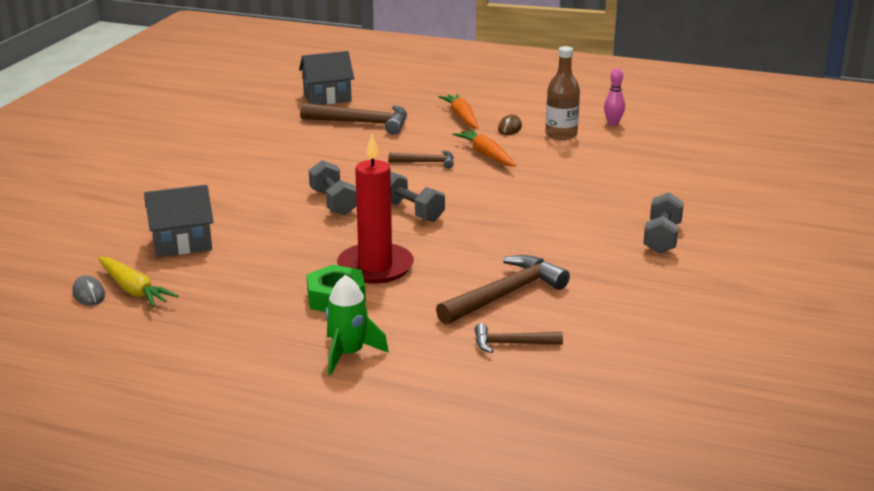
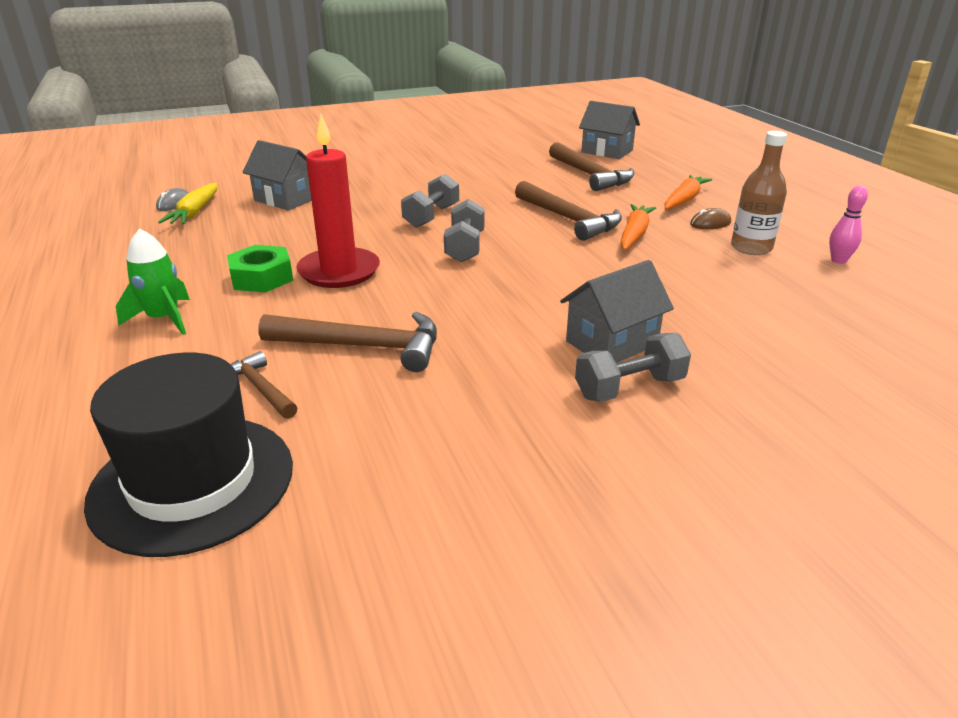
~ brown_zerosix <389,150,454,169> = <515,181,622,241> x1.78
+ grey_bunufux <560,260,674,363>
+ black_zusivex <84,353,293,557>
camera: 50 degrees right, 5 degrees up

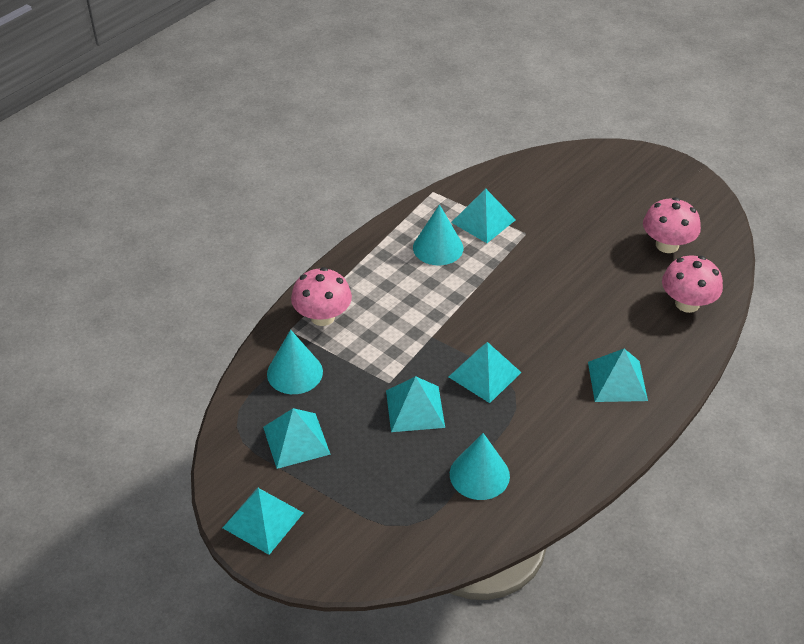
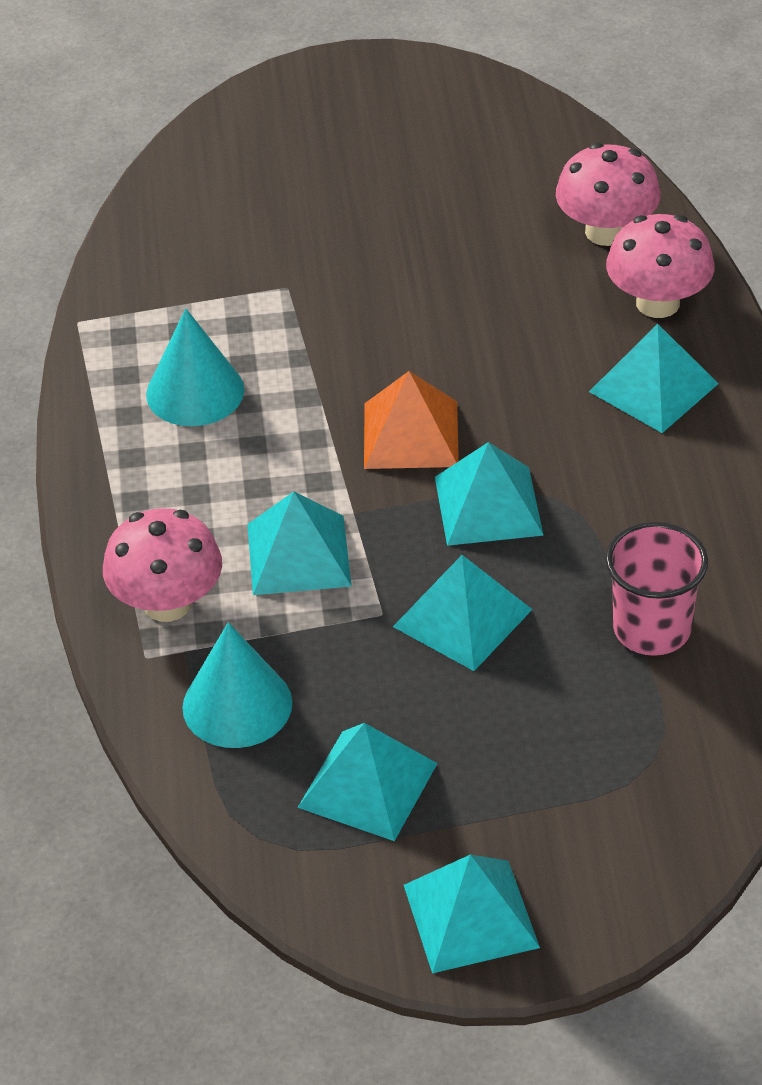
~ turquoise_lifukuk <451,188,516,243> to <247,492,352,595>
~ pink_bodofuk <643,197,701,253> to <606,214,714,318>
~ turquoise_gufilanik <450,433,510,500> to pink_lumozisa <605,522,708,656>
+ orange_lifukuk <364,371,459,469>
camera: 45 degrees left, 0 degrees up

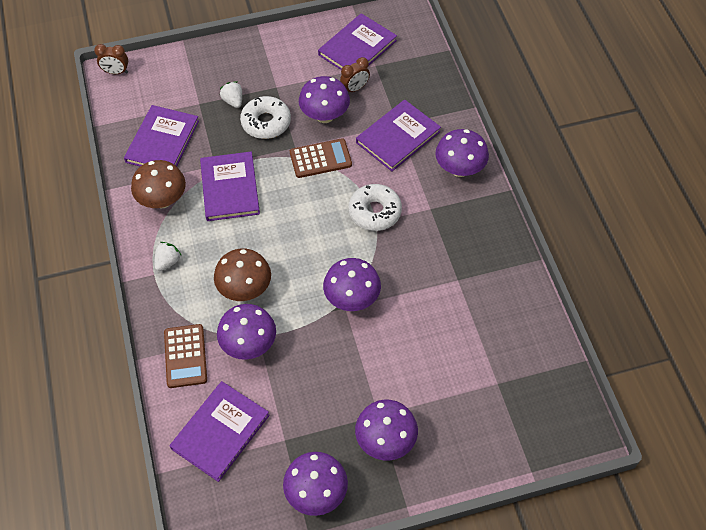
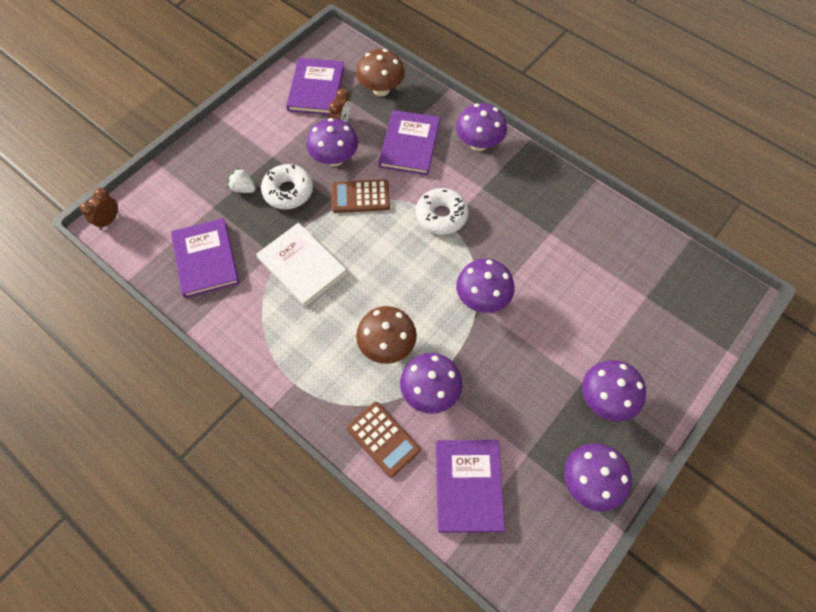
~ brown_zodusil <94,44,128,74> = <80,188,118,230> 150 degrees clockwise
~ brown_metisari <290,138,352,178> = <332,180,390,213> 135 degrees counterclockwise
~ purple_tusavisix <200,152,260,221> to white_tusavisix <256,223,347,307>
~ brown_bodofuk <131,160,186,209> to <356,49,405,96>
- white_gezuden <154,242,182,271>
camera: 35 degrees left, 5 degrees up

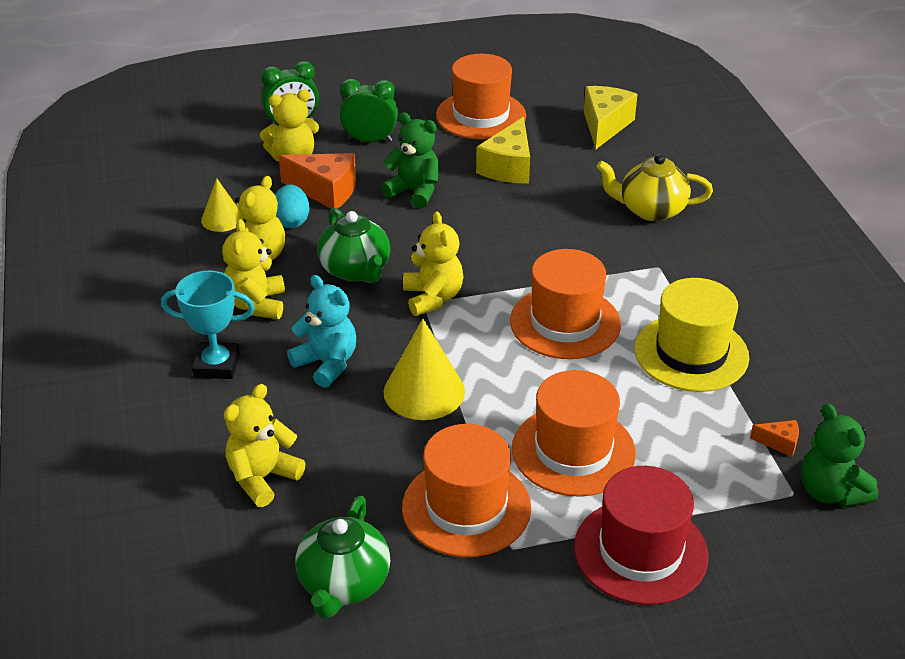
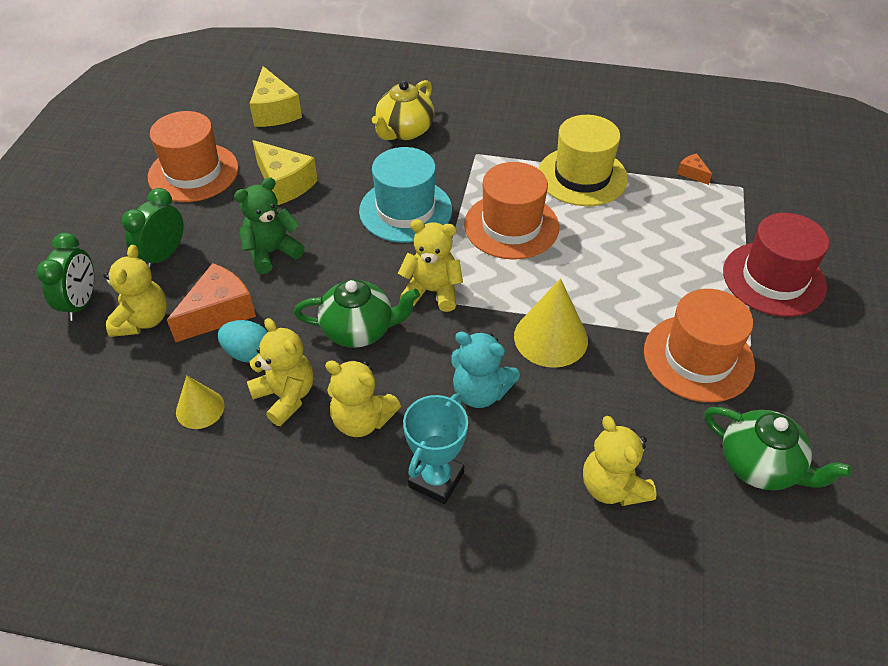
~ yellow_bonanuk <584,86,637,149> = <249,66,302,127> 150 degrees counterclockwise
~ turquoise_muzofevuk <287,275,356,388> = <451,332,520,408> 135 degrees counterclockwise
- orange_zusivex <512,370,636,497>
- green_muzofevuk <801,404,879,507>
~ orange_bonanuk <750,420,799,457> = <677,153,712,185> 75 degrees counterclockwise
+ turquoise_zusivex <359,147,452,243>
camera: 65 degrees left, 10 degrees up

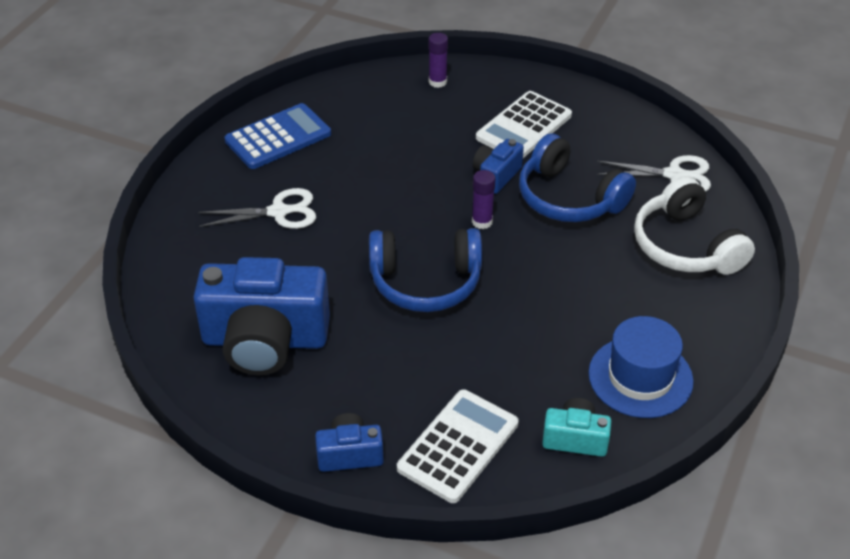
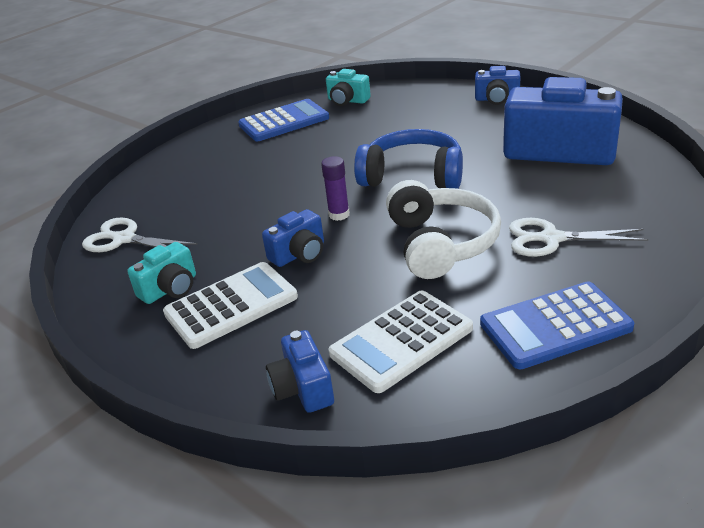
~ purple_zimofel <428,33,448,88> to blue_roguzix <266,330,334,413>
- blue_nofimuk <519,133,636,222>
~ white_nofimuk <634,176,755,275> to <386,180,501,279>
~ blue_zusivex <588,316,694,418> to blue_metisari <238,99,329,141>
~ white_metisari <397,389,519,503> to <329,291,473,393>
+ turquoise_roguzix <127,242,196,304>
camera: 160 degrees left, 10 degrees down

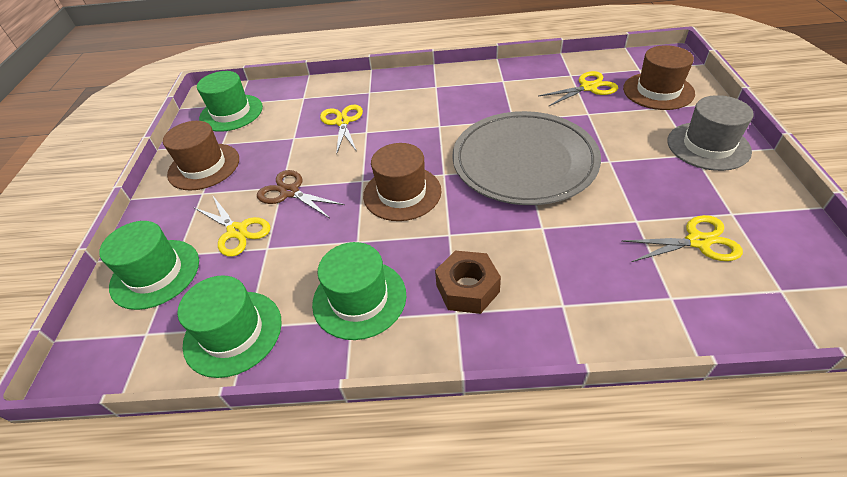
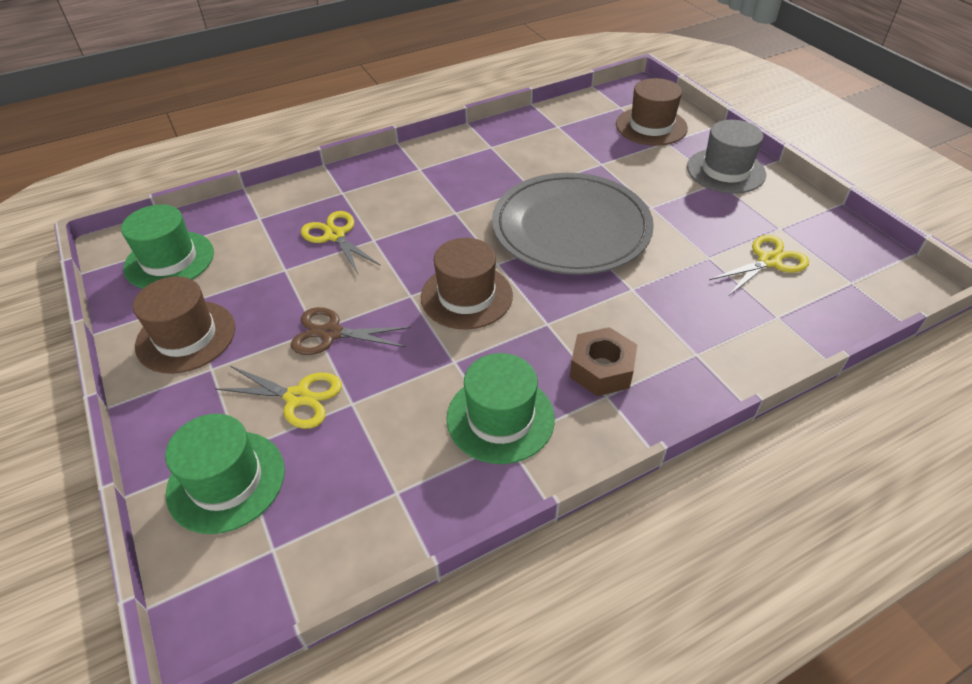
- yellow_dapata <539,71,618,107>
- green_zusivex <177,275,282,378>
camera: 30 degrees left, 0 degrees up

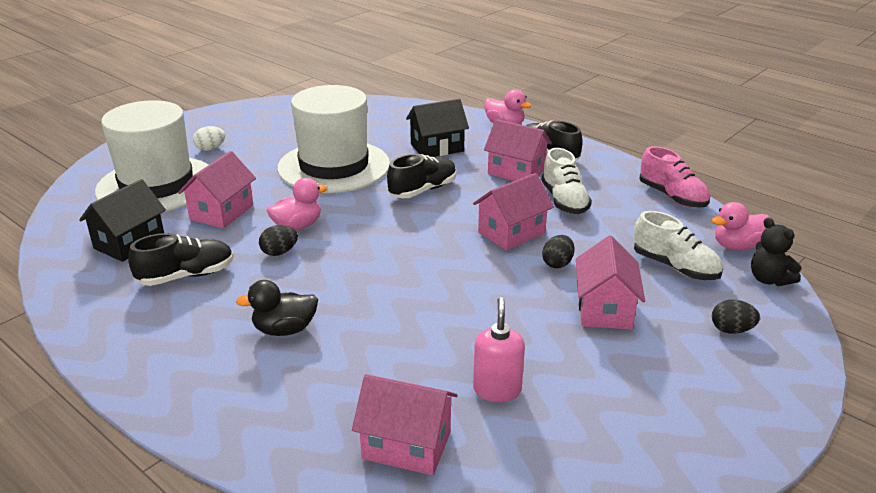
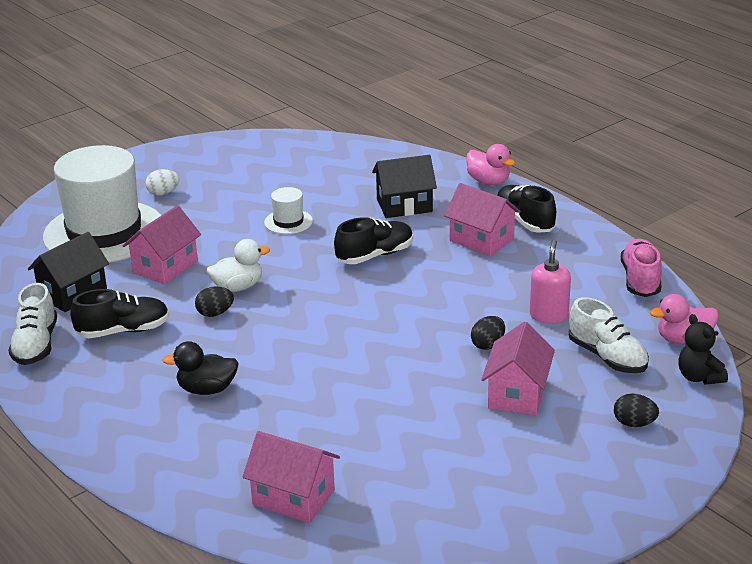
~ white_zusivex <277,85,390,193> = <264,187,313,234> x0.40
~ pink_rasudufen <639,146,710,208> = <621,239,662,297> 150 degrees counterclockwise
~ white_rasudufen <541,148,592,214> to <8,283,57,365>
- pink_bunufux <473,173,554,251>
~ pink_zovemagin <267,178,328,230> to white_zovemagin <207,239,270,292>
~ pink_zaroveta <473,297,525,402> to <530,239,571,324>
camera: 10 degrees right, 0 degrees up

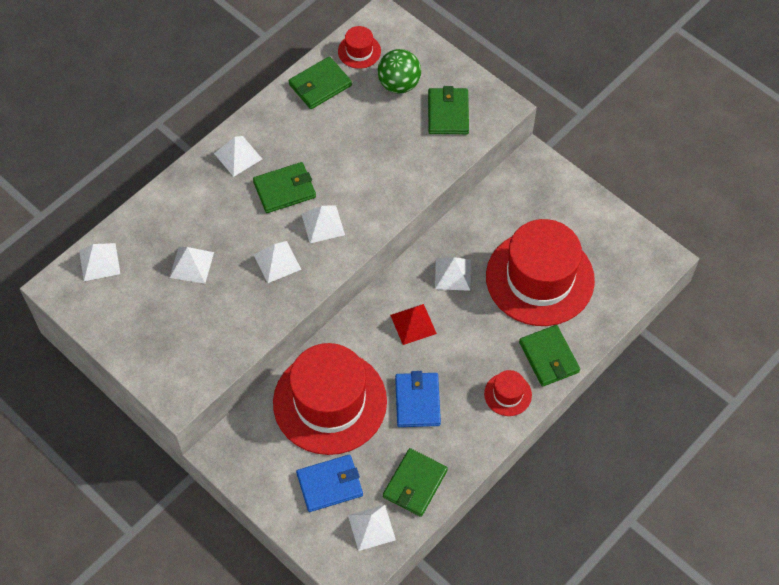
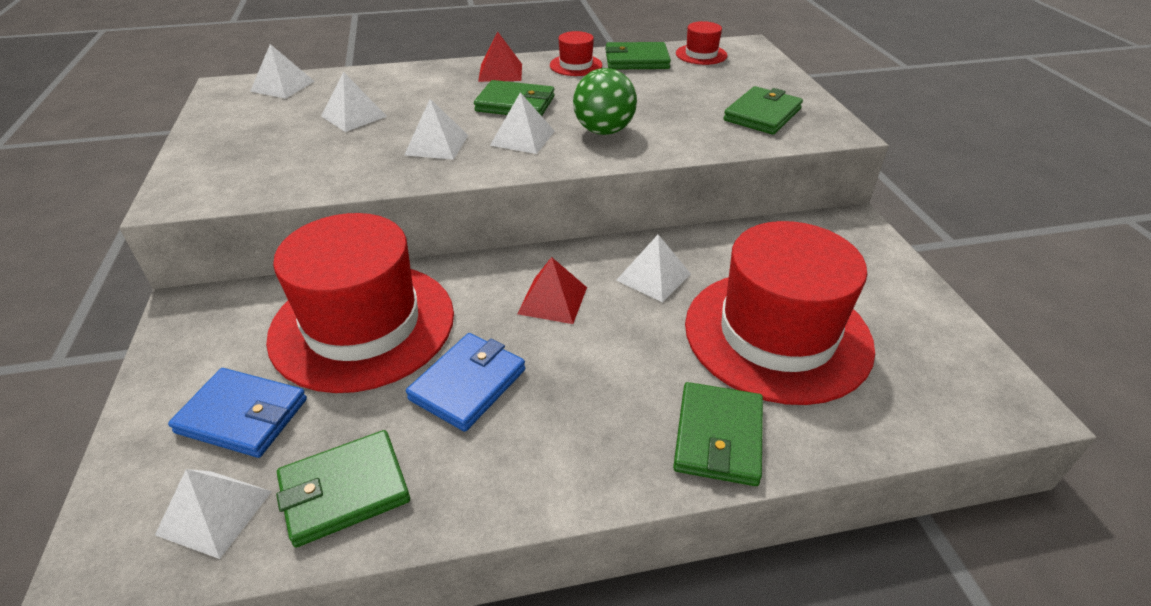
~ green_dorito <377,49,421,94> to <573,68,637,135>
~ white_lifukuk <214,136,262,177> to red_lifukuk <478,31,522,82>
~ red_zusivex <484,370,532,416> to <550,31,603,76>
camera: 35 degrees right, 20 degrees down

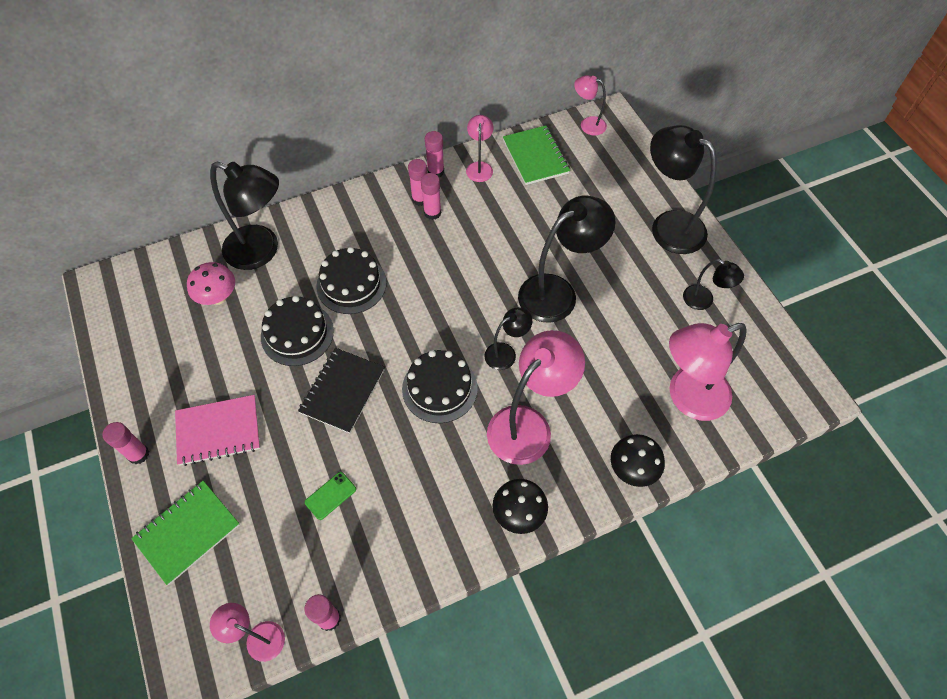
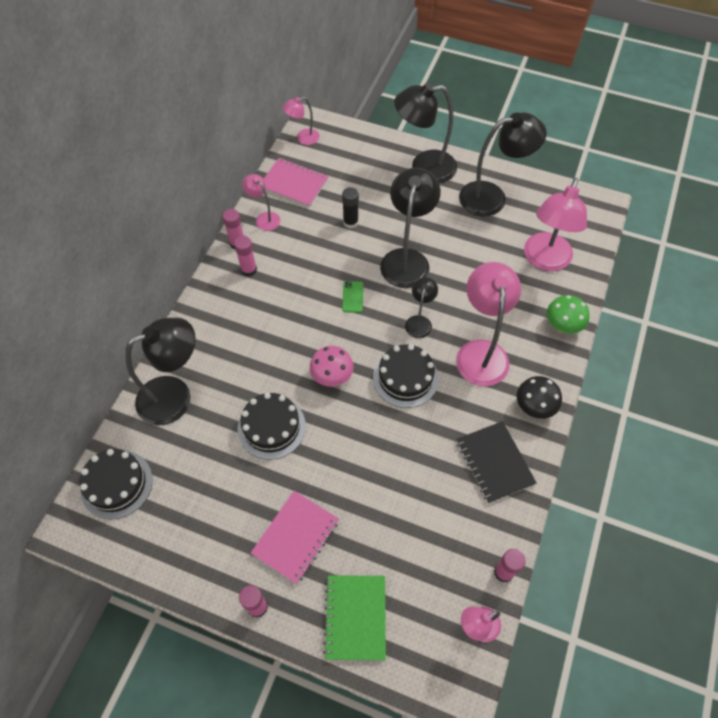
~ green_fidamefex <503,125,570,185> to pink_fidamefex <264,158,329,207>
- pink_zimofel <421,173,441,220>
~ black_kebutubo <316,247,387,314> to <80,449,153,520>
~ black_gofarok <683,259,744,310> = <459,112,547,217> x1.93
~ pink_bodofuk <187,262,235,305> to <310,346,354,387>
~ black_fidamefex <298,348,385,433> to <457,421,537,504>
~ black_bodofuk <611,434,665,487> to green_bodofuk <547,295,590,333>
~ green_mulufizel <305,472,356,520> to <342,281,364,313>
+ black_zimofel <342,187,359,229>
camera: 45 degrees left, 0 degrees up

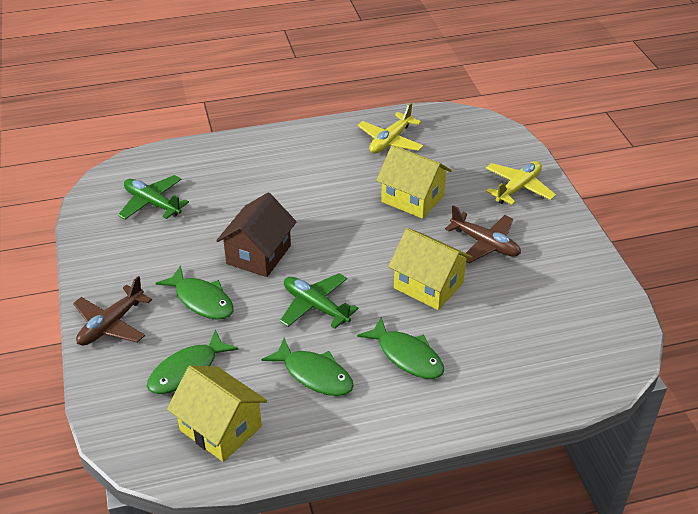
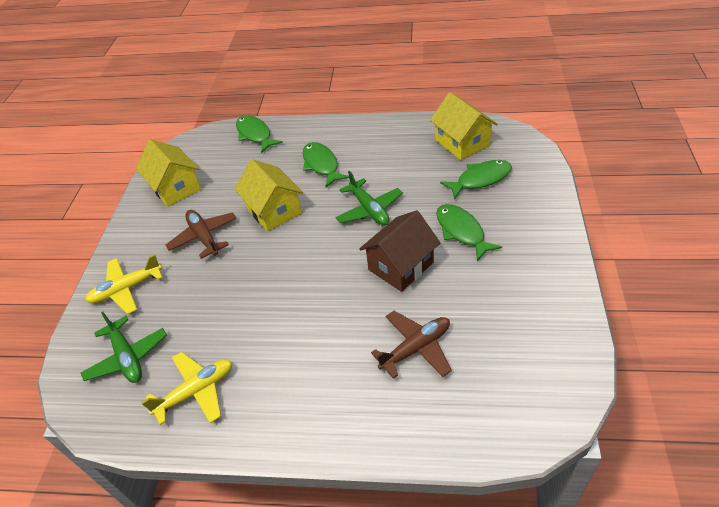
~ yellow_bunufux <376,145,452,219> to <136,139,201,207>
~ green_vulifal <118,175,189,219> to <81,311,167,383>
~ brown_vulifal <73,276,152,346> to <371,311,452,379>
~ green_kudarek <262,338,354,396> to <236,115,283,153>
camera: 155 degrees left, 5 degrees up

